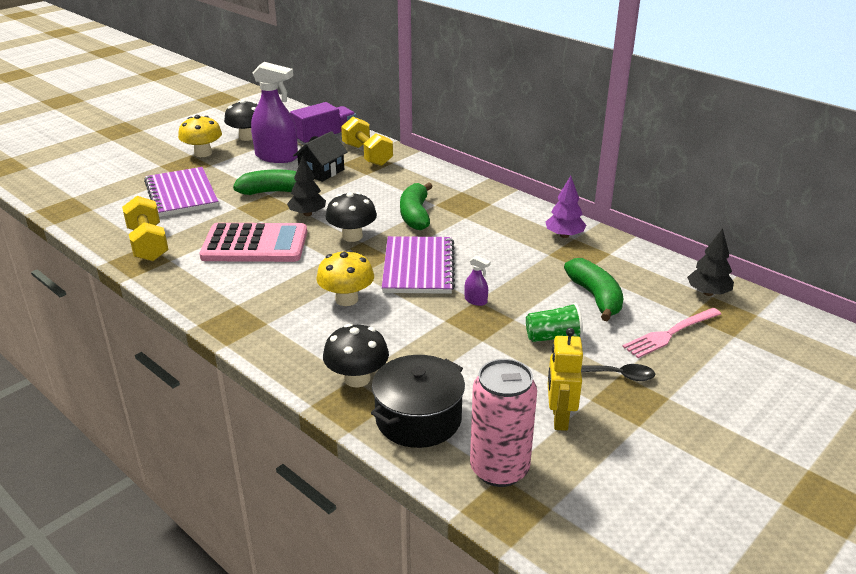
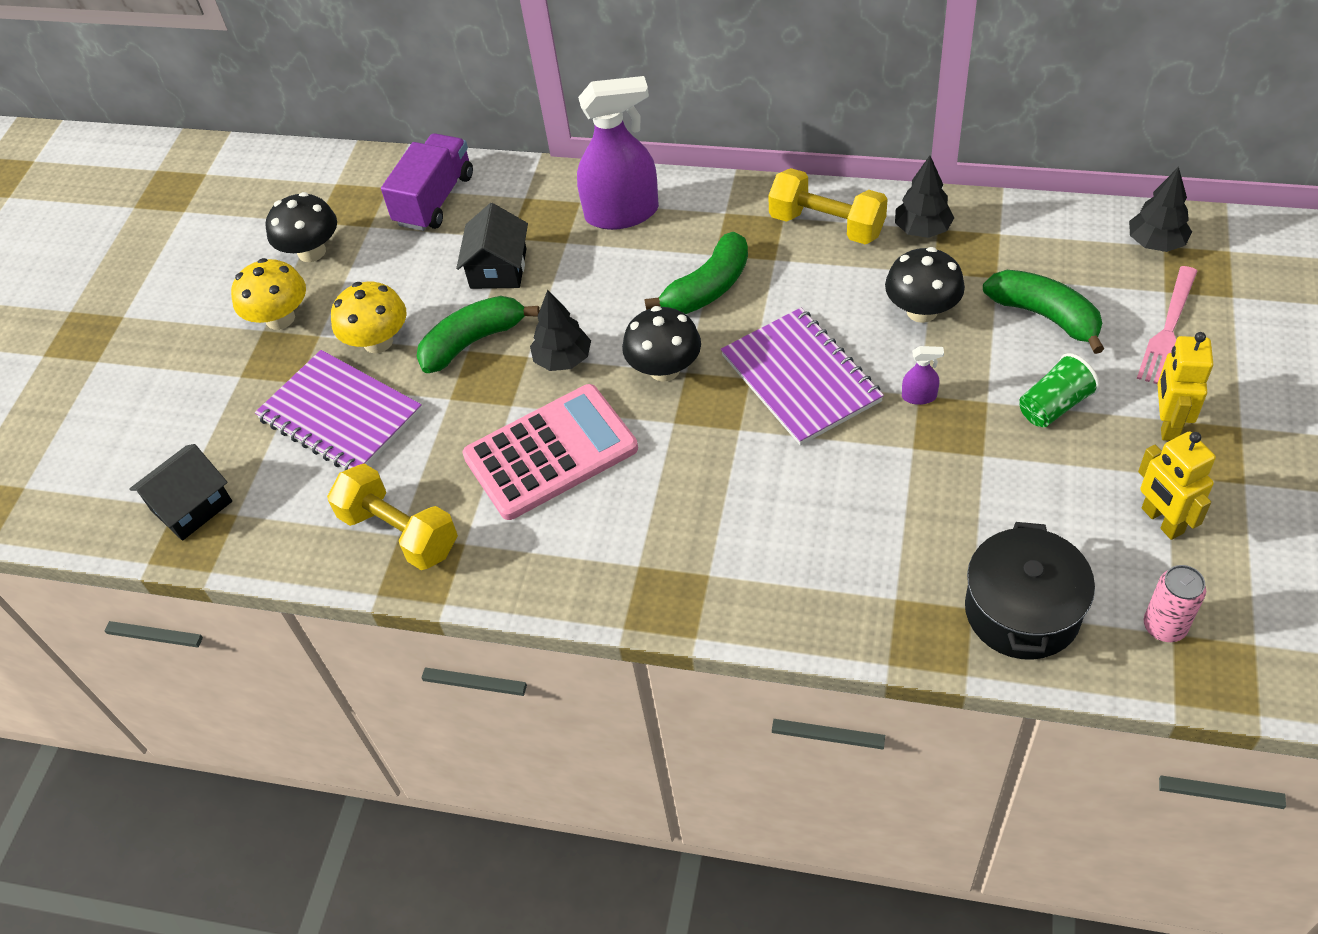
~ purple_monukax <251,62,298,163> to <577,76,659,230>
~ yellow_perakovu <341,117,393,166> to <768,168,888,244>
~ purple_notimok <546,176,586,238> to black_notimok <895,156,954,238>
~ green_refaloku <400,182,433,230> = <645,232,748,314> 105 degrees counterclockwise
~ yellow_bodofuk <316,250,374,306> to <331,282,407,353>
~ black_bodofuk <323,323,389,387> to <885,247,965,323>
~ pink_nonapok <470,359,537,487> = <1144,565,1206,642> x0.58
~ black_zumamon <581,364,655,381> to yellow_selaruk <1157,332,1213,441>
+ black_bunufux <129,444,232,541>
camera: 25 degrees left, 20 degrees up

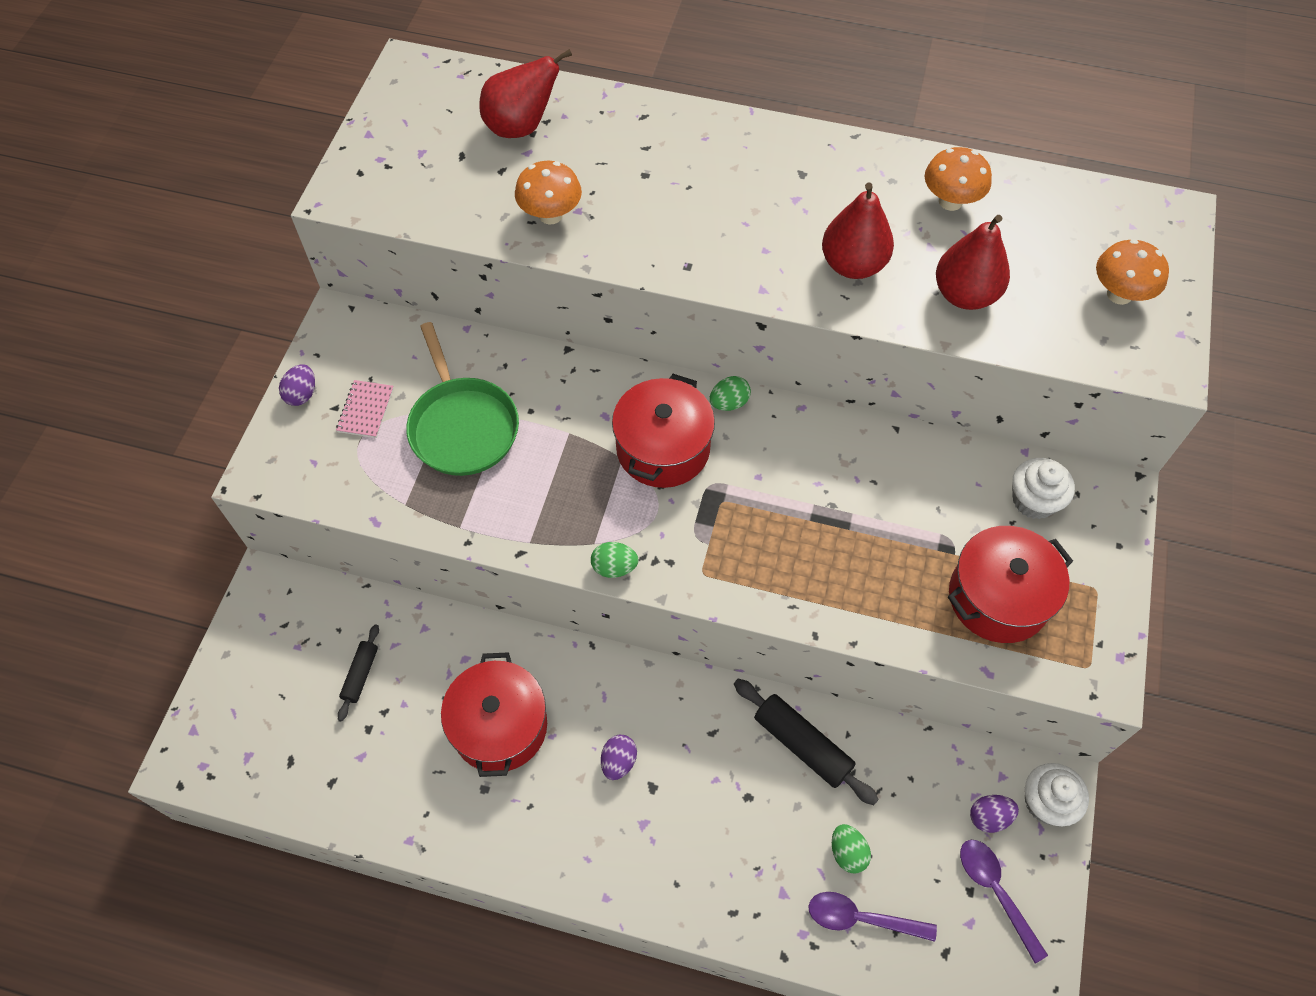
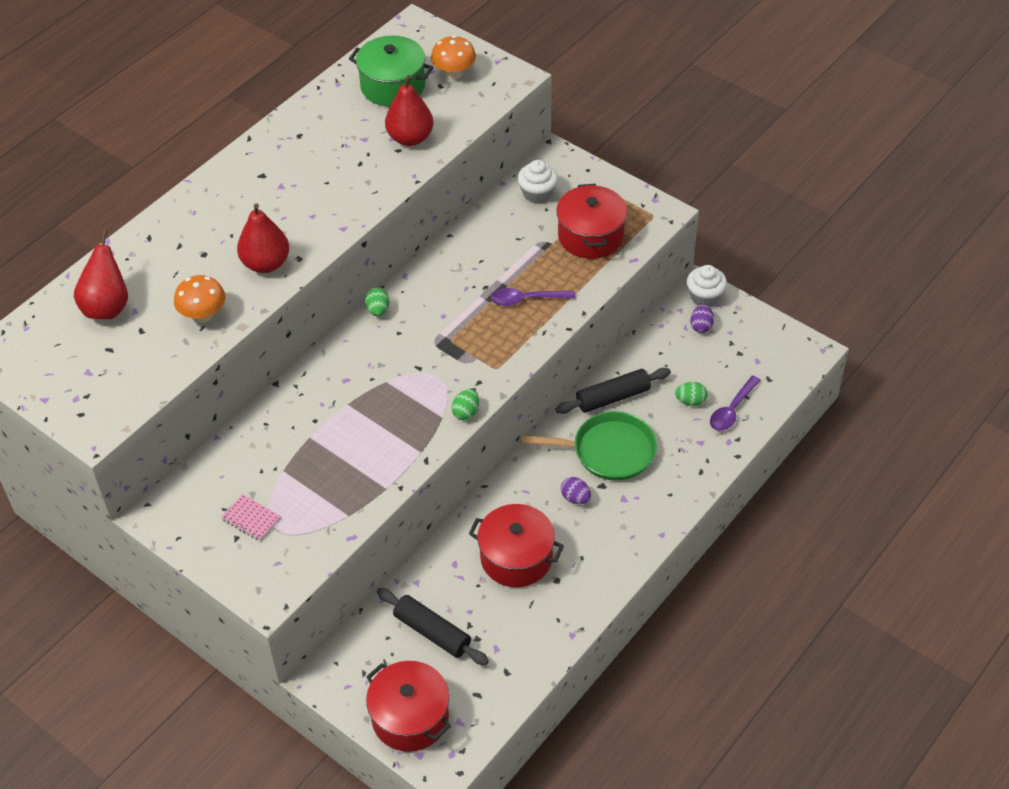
- orange_bodofuk <925,147,992,211>
~ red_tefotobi <822,182,894,279> to <237,203,289,273>
~ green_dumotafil <406,322,519,476> to <522,411,657,481>
- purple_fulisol <279,365,315,406>
~ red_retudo <612,374,715,488> to <366,661,451,752>
~ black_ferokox <338,624,379,721> = <377,588,489,665> x1.71
~ purple_zumamon <960,840,1048,963> to <491,288,575,306>
+ green_retudo <349,35,433,107>
camera: 65 degrees left, 10 degrees down

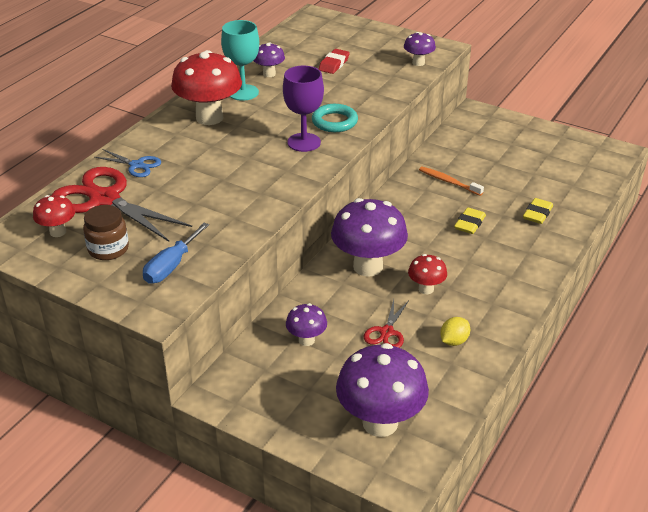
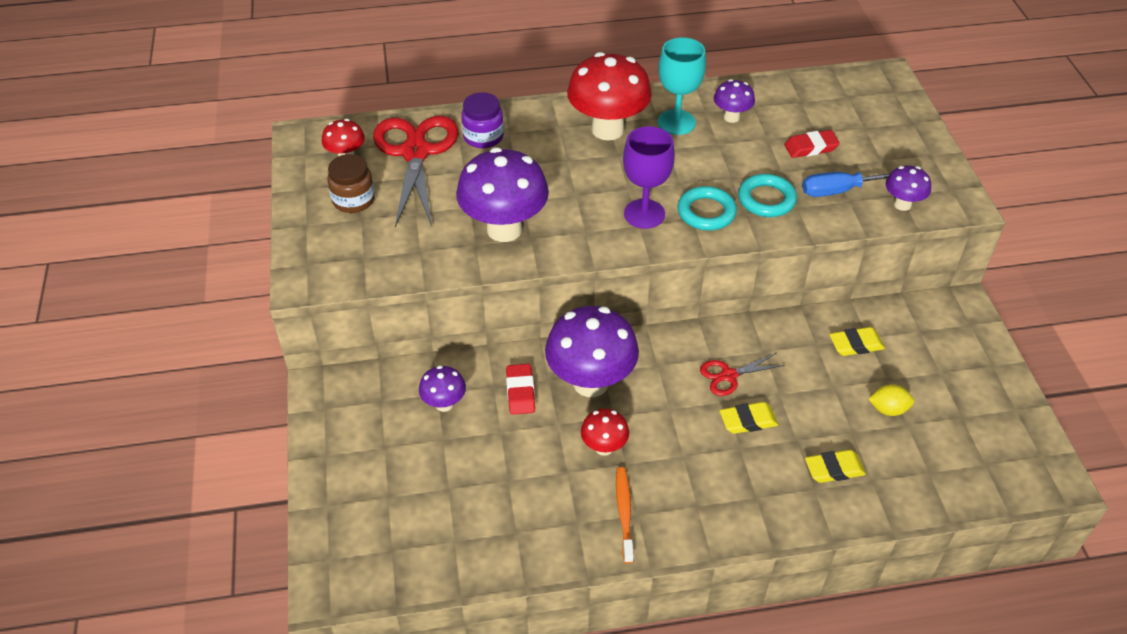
~ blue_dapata <95,149,161,177> to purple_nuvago <461,92,504,148>
~ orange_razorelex <419,167,484,196> to <616,467,634,563>
~ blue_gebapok <143,223,209,284> to <802,172,890,197>
~ red_dapata <364,299,409,348> to <700,353,785,396>
~ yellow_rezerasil <440,317,470,346> to <868,384,914,416>
~ purple_bodofuk <336,343,429,437> to <456,147,549,242>
+ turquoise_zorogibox <738,174,797,217>
+ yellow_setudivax <829,327,885,356>
+ red_setudivax <506,364,535,415>
camera: 50 degrees right, 10 degrees up

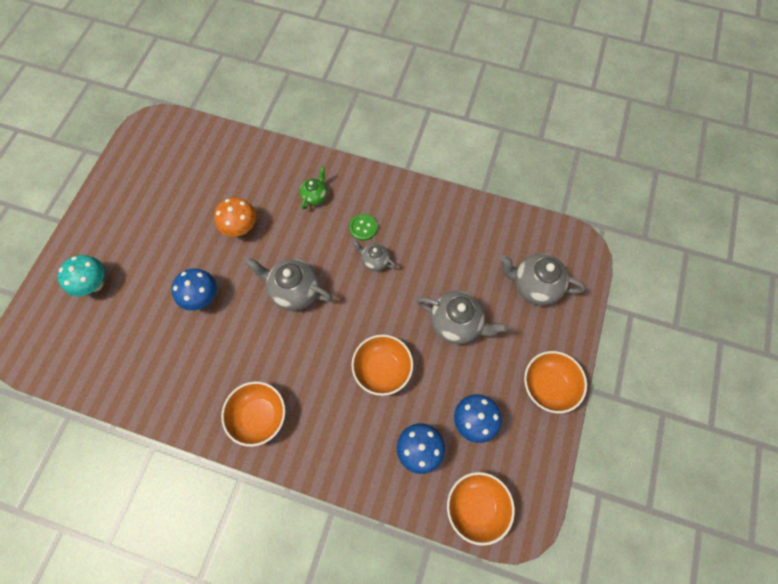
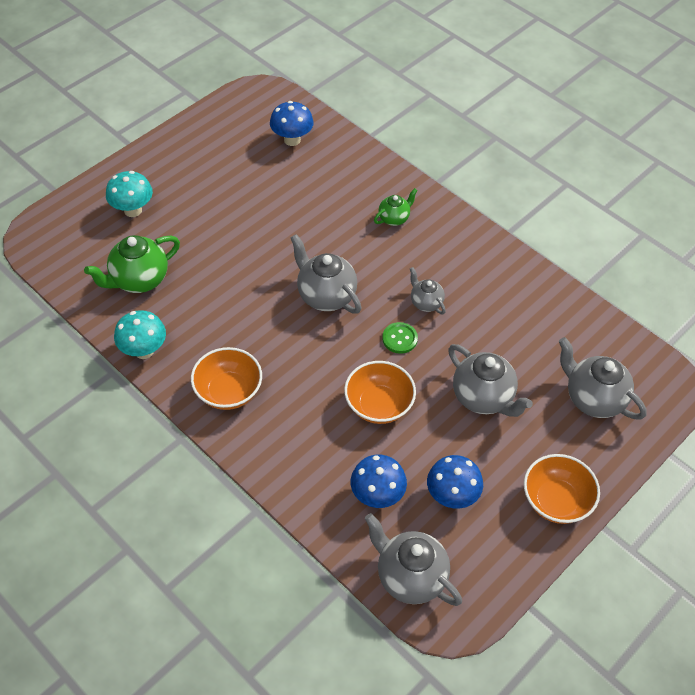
- orange_bodofuk <214,197,256,237>
~ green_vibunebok <349,214,378,241> to <382,322,418,354>
~ blue_bodofuk <171,268,217,311> to <270,101,314,146>
~ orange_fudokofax <447,472,515,546> to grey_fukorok <365,513,462,606>
+ green_fukorok <84,235,180,293>
+ turquoise_bodofuk <114,310,166,359>
camera: 25 degrees right, 15 degrees down

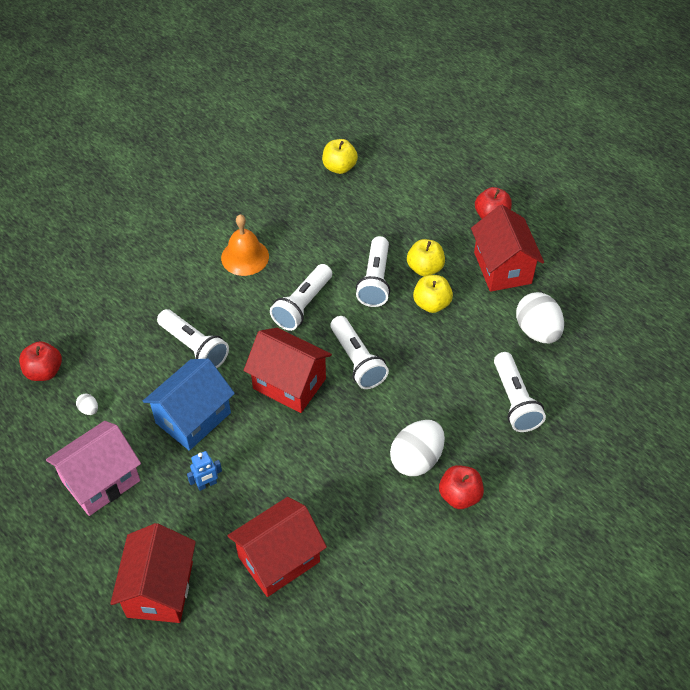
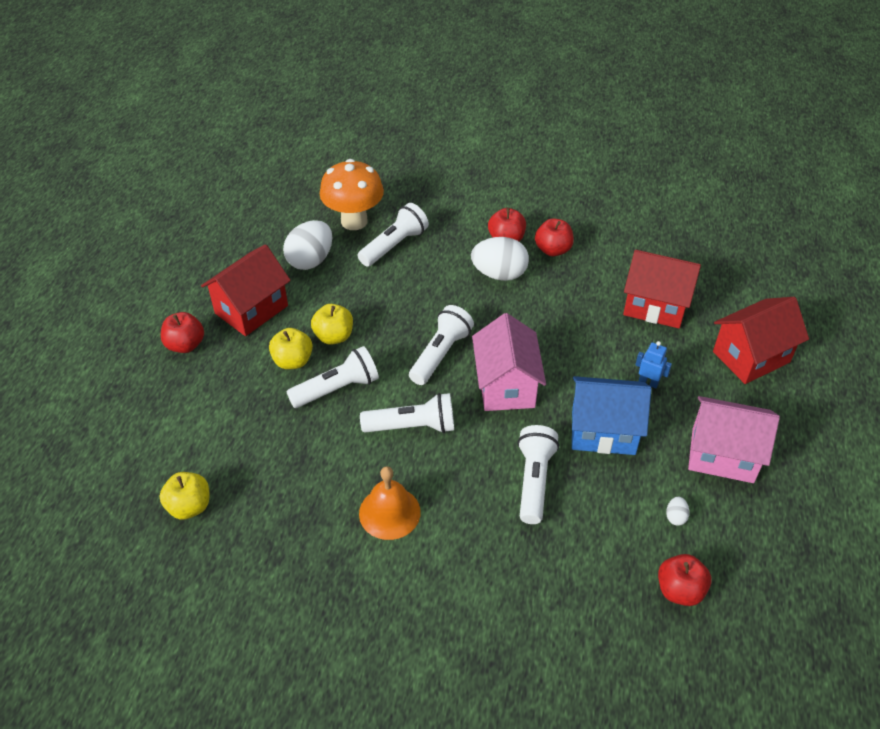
~ red_bunufux <244,328,332,413> to pink_bunufux <472,313,546,411>
+ orange_bodofuk <320,159,384,230>
+ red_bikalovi <535,218,574,256>
camera: 125 degrees left, 5 degrees down

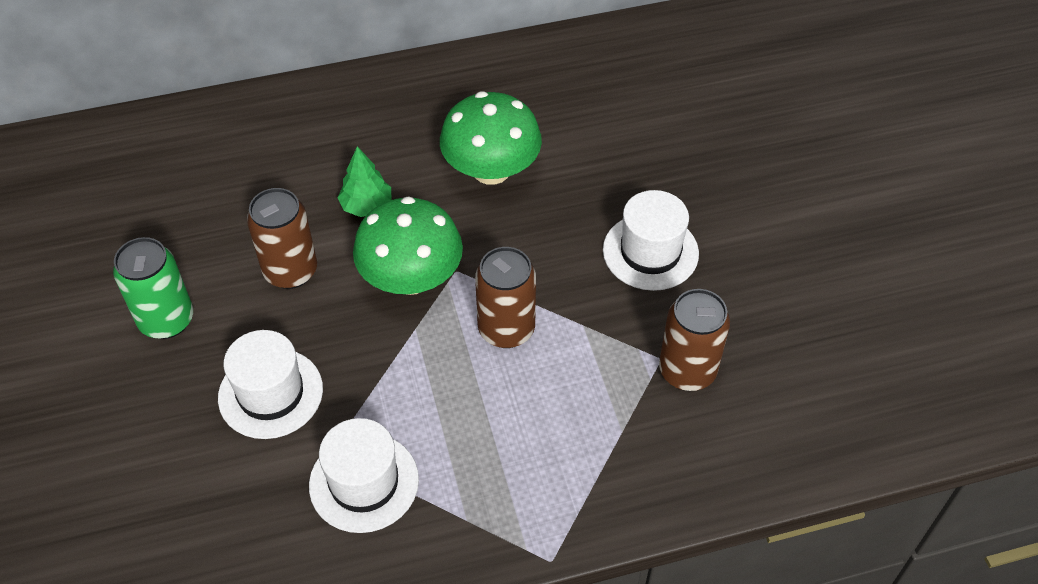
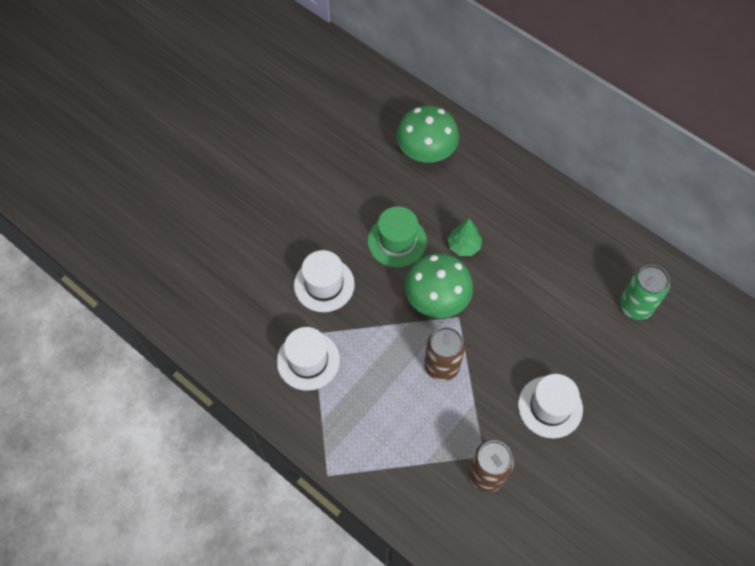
~ green_bodofuk <440,91,542,185> to <396,105,459,163>
~ brown_nonapok <247,188,317,289> to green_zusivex <368,206,427,268>
~ green_nonapok <113,237,193,339> to <620,265,670,320>
camera: 55 degrees right, 10 degrees up

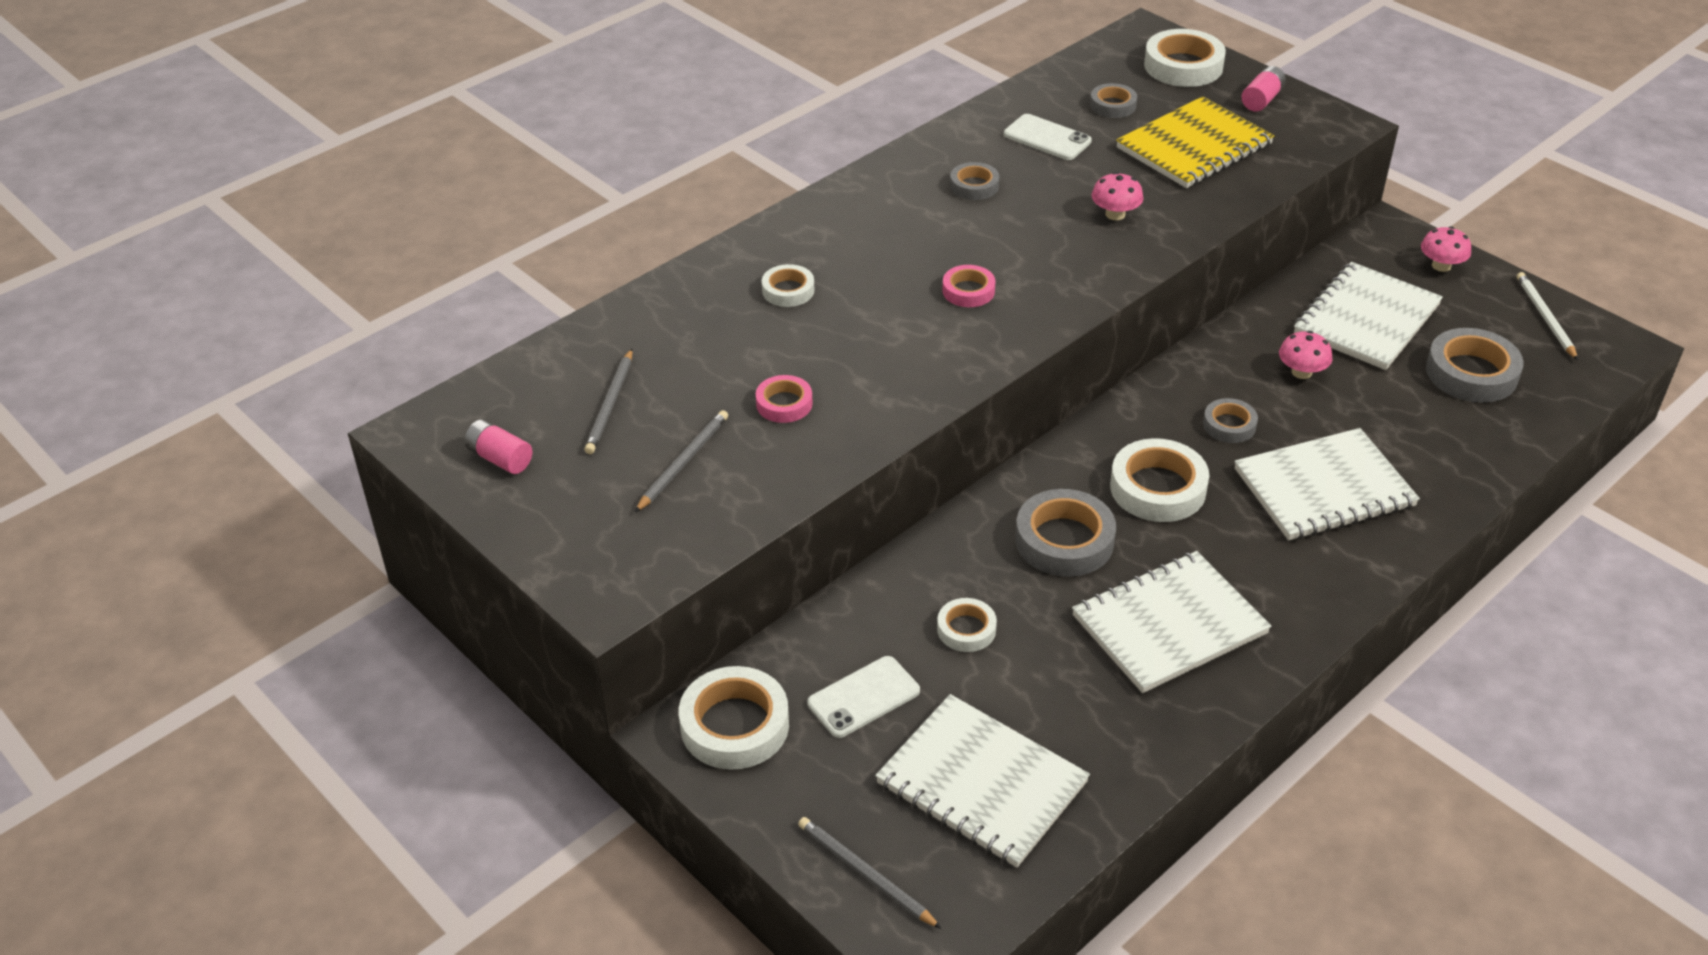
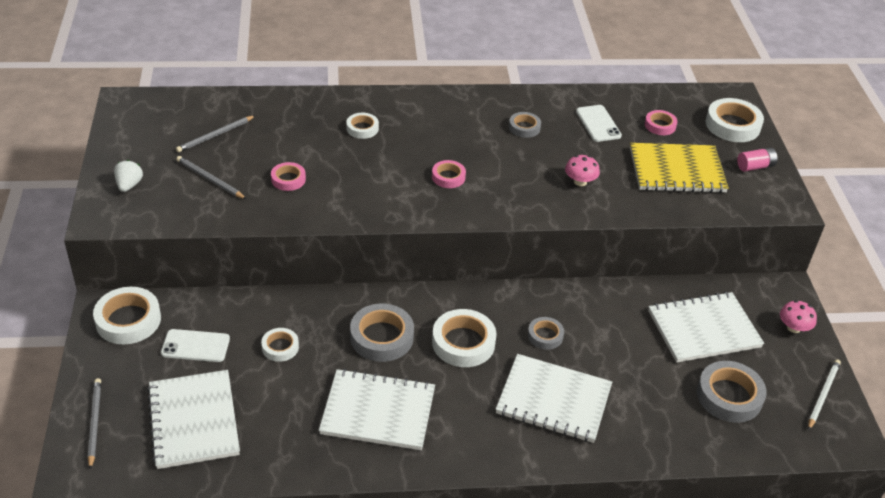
~ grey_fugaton <1090,83,1137,118> to pink_fugaton <645,110,677,135>
- pink_bodofuk <1279,331,1332,379>
~ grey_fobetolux <635,410,728,512> = <176,156,246,199> 120 degrees counterclockwise
- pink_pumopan <465,419,532,474>
+ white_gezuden <114,160,143,192>
camera: 35 degrees right, 0 degrees up

